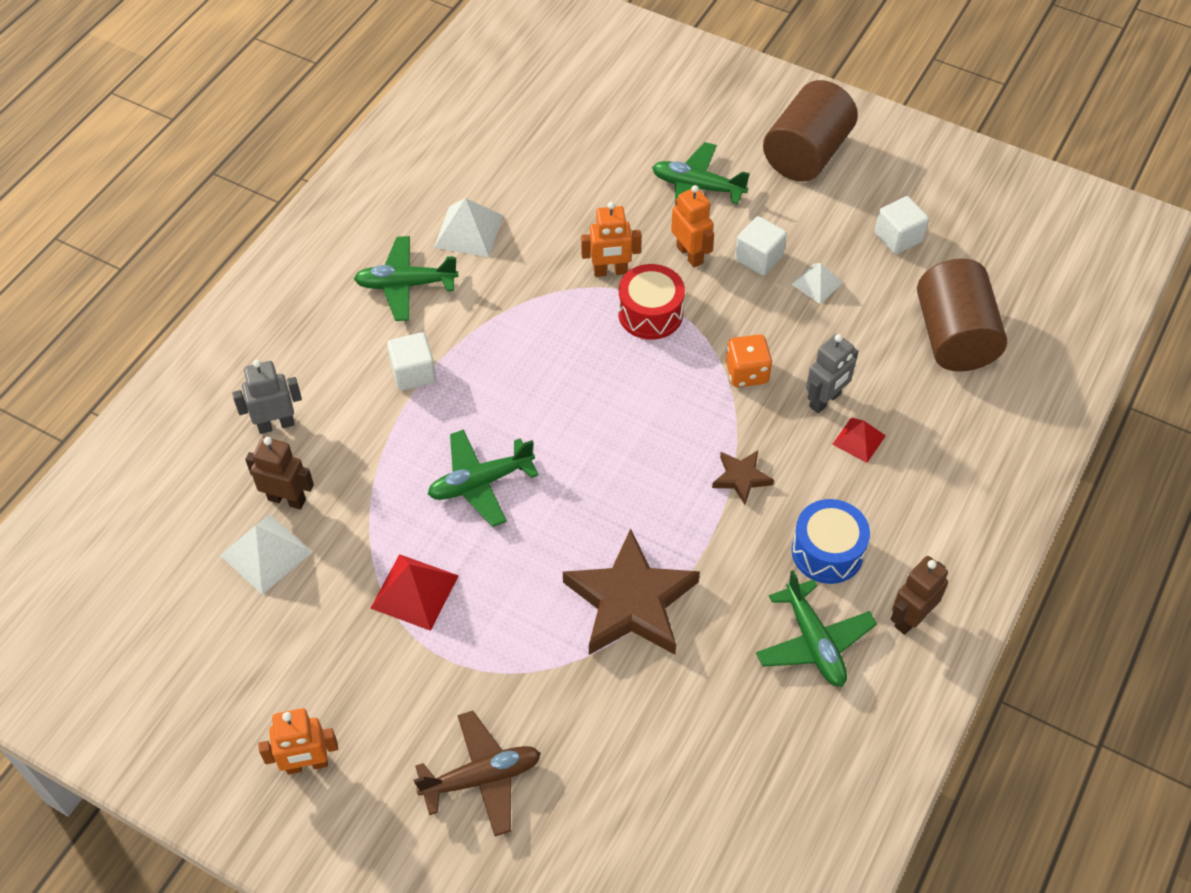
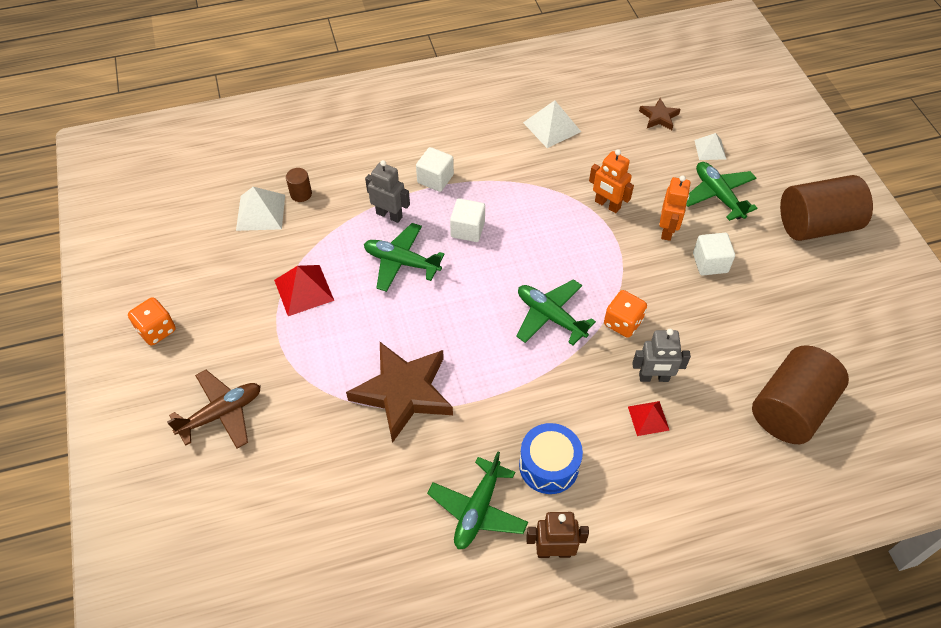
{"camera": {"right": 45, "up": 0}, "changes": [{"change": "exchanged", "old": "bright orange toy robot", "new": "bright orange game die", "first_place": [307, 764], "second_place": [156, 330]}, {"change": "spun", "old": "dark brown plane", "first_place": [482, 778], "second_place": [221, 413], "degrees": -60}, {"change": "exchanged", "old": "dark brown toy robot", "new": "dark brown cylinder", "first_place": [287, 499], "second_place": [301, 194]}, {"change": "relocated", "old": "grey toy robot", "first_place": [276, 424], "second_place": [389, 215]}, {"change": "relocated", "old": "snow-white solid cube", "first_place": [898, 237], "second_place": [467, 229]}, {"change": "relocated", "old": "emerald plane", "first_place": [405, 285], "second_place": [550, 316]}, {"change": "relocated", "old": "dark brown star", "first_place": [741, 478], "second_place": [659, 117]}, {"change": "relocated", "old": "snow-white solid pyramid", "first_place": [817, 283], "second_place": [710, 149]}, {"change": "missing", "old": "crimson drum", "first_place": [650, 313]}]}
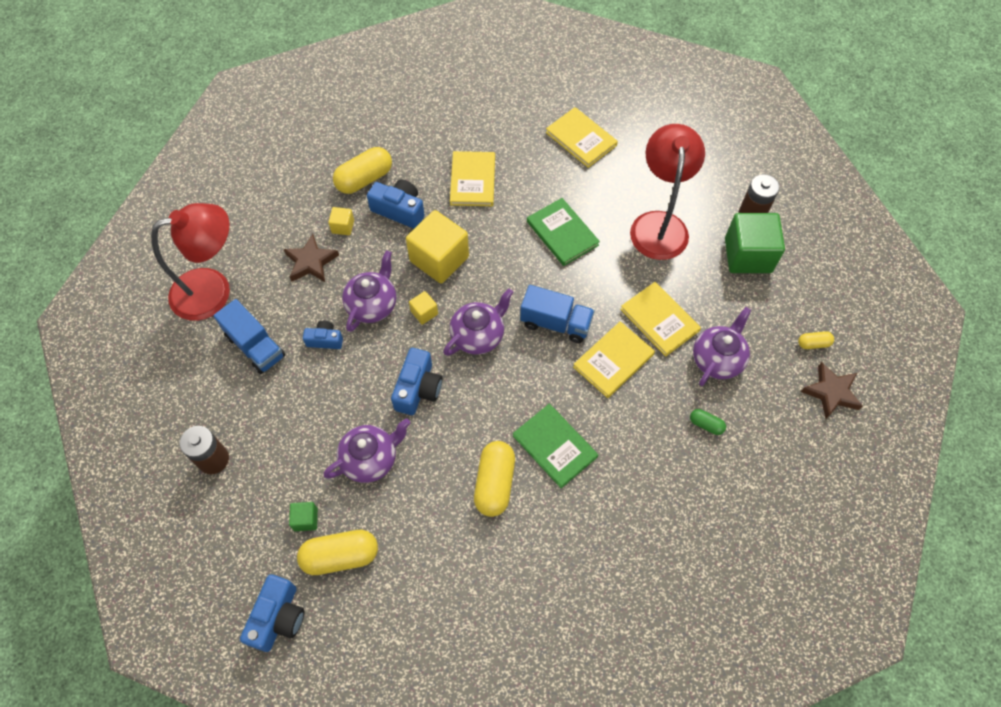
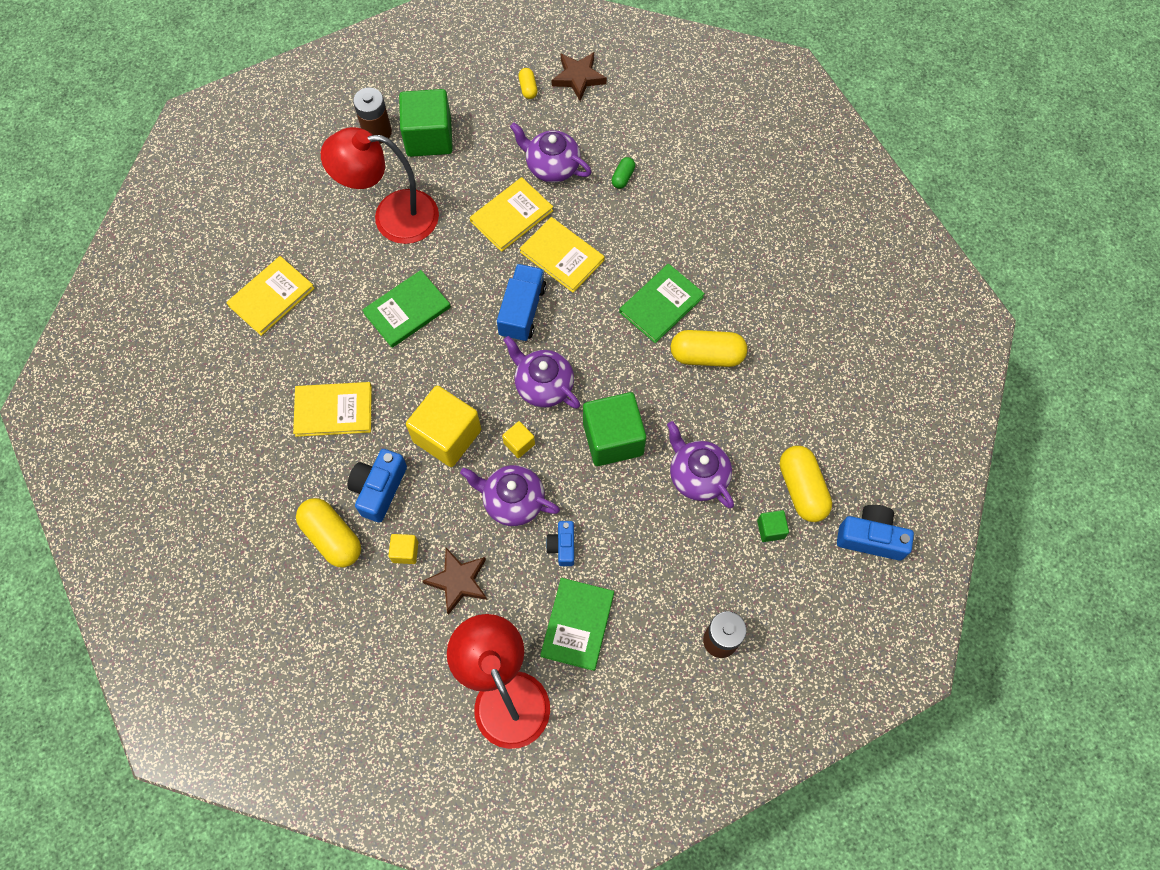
{"camera": {"right": -95, "up": 5}, "changes": [{"change": "exchanged", "old": "royal blue toy truck", "new": "emerald hardback", "first_place": [255, 346], "second_place": [577, 624]}, {"change": "exchanged", "old": "royal blue camera", "new": "emerald solid cube", "first_place": [418, 389], "second_place": [613, 439]}]}
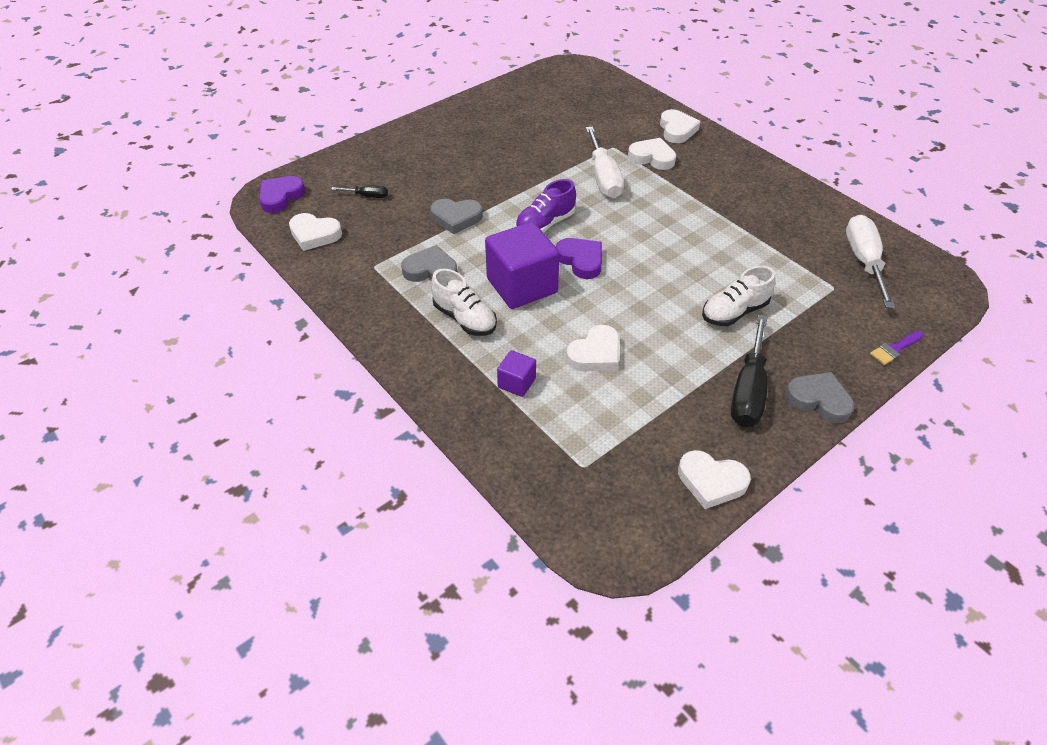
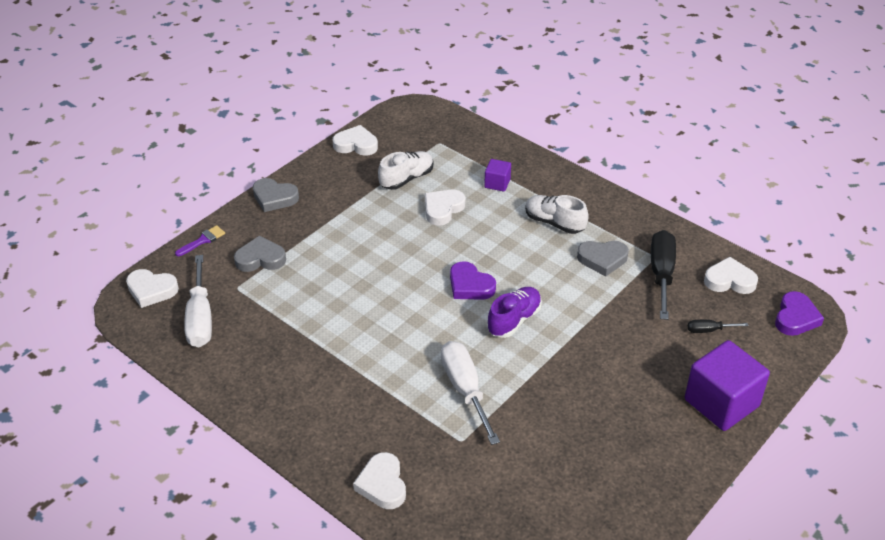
{"camera": {"right": 170, "up": -5}, "changes": [{"change": "relocated", "old": "snow-white heart shape", "first_place": [652, 157], "second_place": [151, 290]}, {"change": "relocated", "old": "grey heart shape", "first_place": [456, 218], "second_place": [260, 259]}, {"change": "relocated", "old": "snow-white shoe", "first_place": [734, 312], "second_place": [406, 179]}, {"change": "relocated", "old": "jet-black hand screwdriver", "first_place": [748, 390], "second_place": [661, 274]}, {"change": "relocated", "old": "royal purple solid cube", "first_place": [522, 285], "second_place": [721, 403]}]}
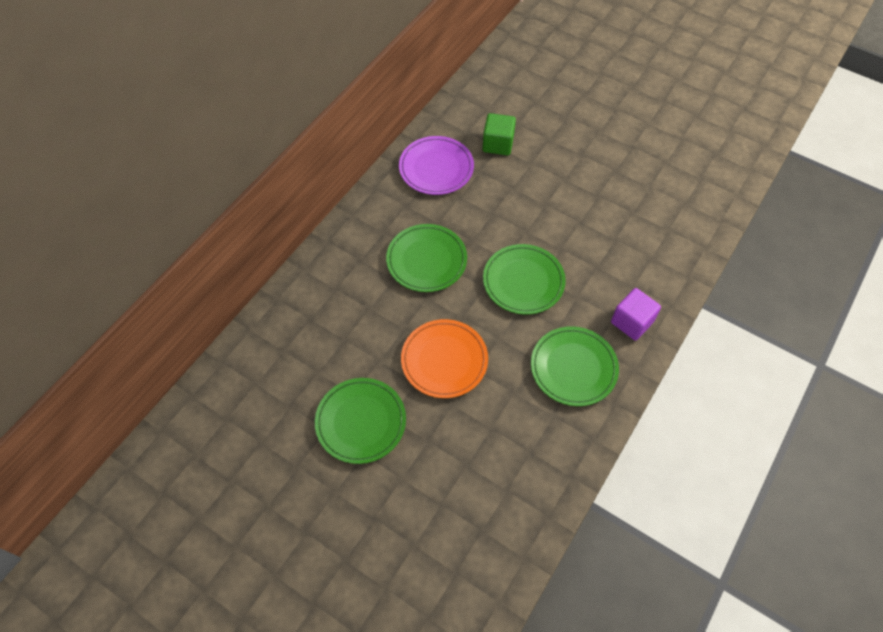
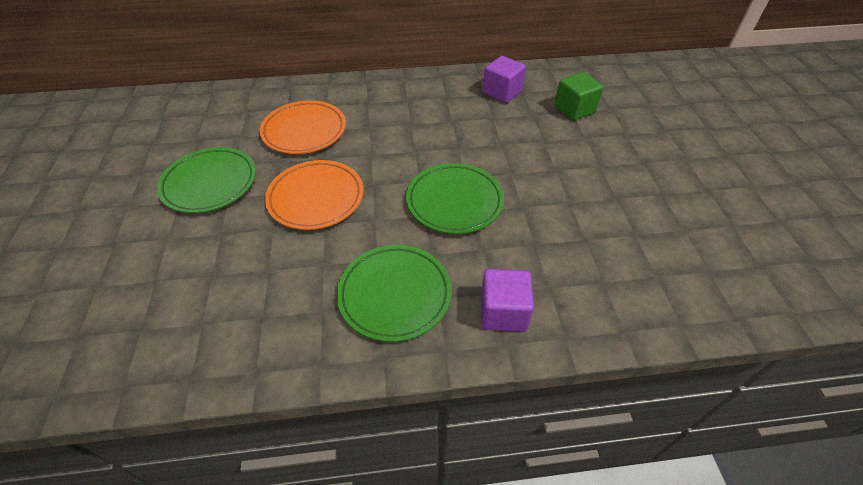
{"camera": {"right": 50, "up": -10}, "changes": [{"change": "appeared", "new": "bright orange flat dish", "second_place": [304, 131]}, {"change": "exchanged", "old": "royal purple flat dish", "new": "royal purple solid cube", "first_place": [436, 168], "second_place": [502, 92]}, {"change": "missing", "old": "emerald flat dish", "first_place": [426, 260]}]}
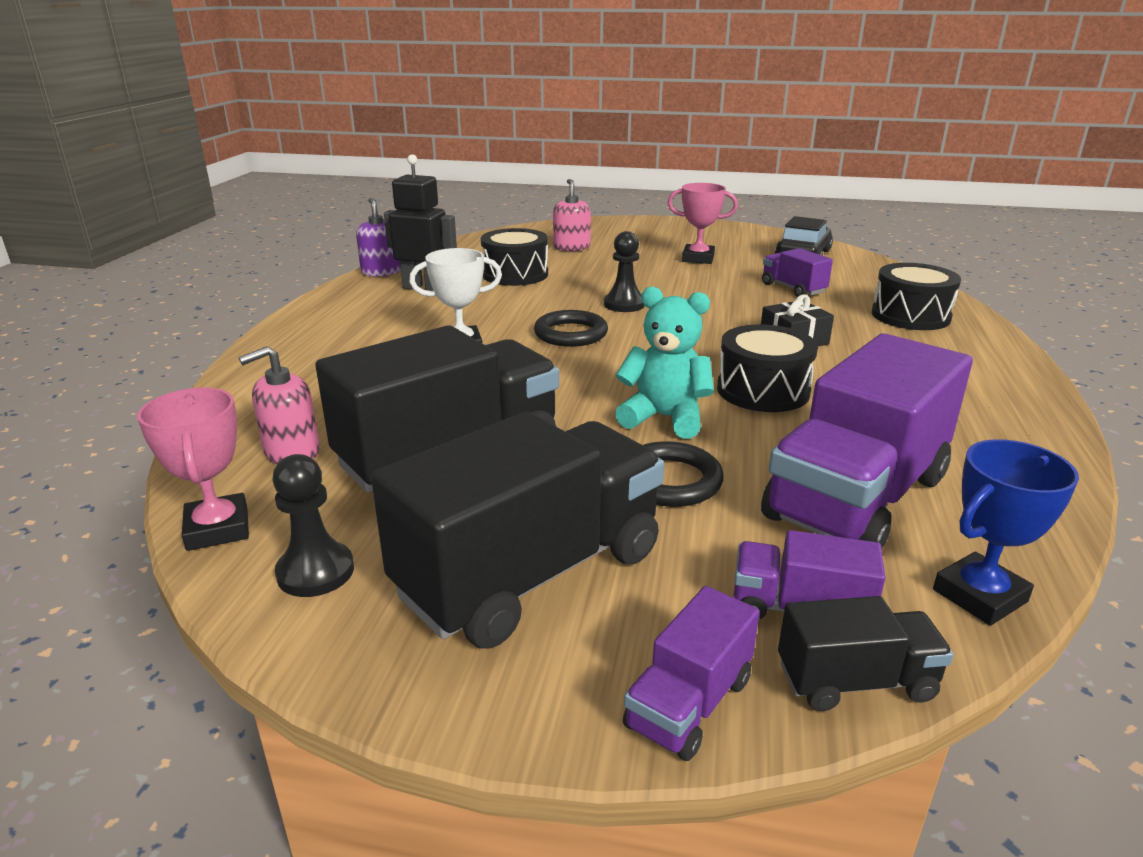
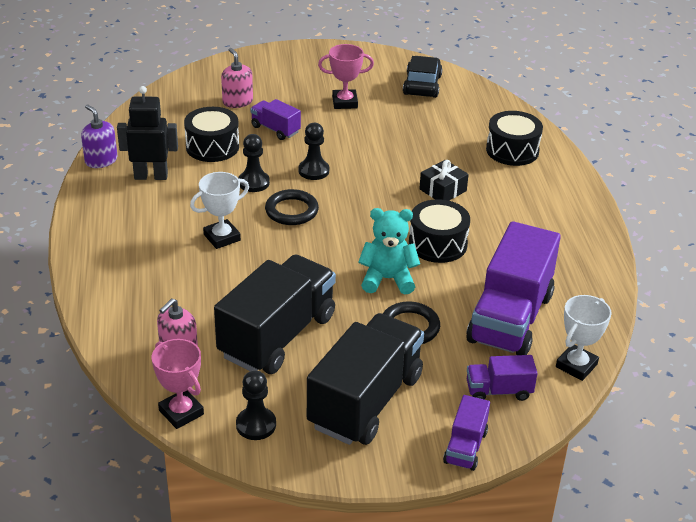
{"camera": {"right": -20, "up": 10}, "changes": [{"change": "appeared", "new": "jet-black chess pawn", "second_place": [253, 183]}, {"change": "relocated", "old": "royal purple toy truck", "first_place": [793, 289], "second_place": [275, 129]}, {"change": "colour", "old": "royal blue award cup", "new": "snow-white award cup", "first_place": [979, 596], "second_place": [576, 365]}, {"change": "missing", "old": "jet-black toy truck", "first_place": [855, 681]}]}
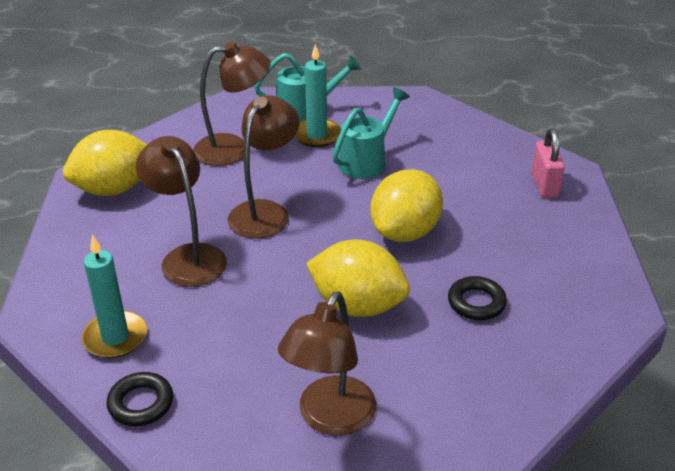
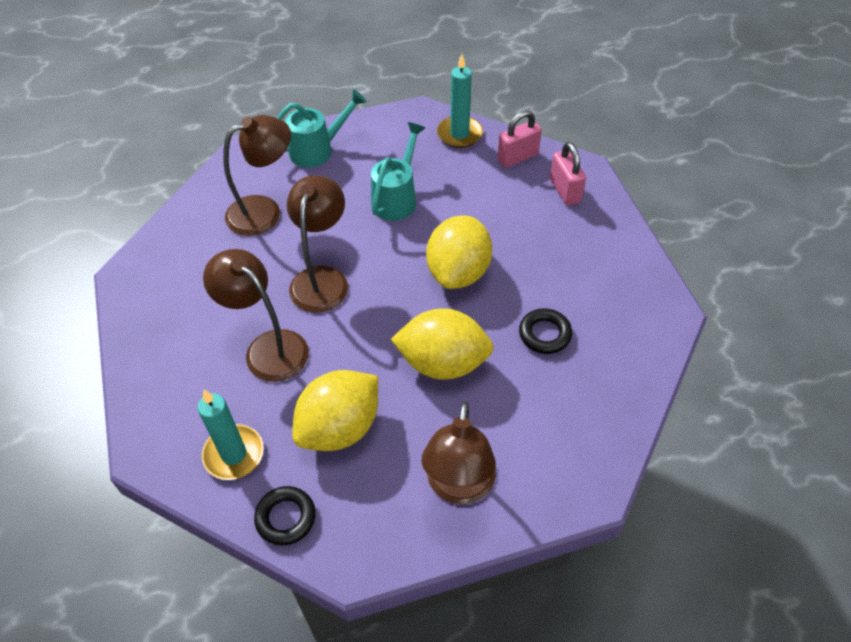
{"camera": {"right": -15, "up": 15}, "changes": [{"change": "relocated", "old": "yellow lemon", "first_place": [113, 189], "second_place": [340, 427]}, {"change": "relocated", "old": "turquoise pillar candle", "first_place": [316, 135], "second_place": [459, 134]}, {"change": "appeared", "new": "pink small lock", "second_place": [517, 157]}]}
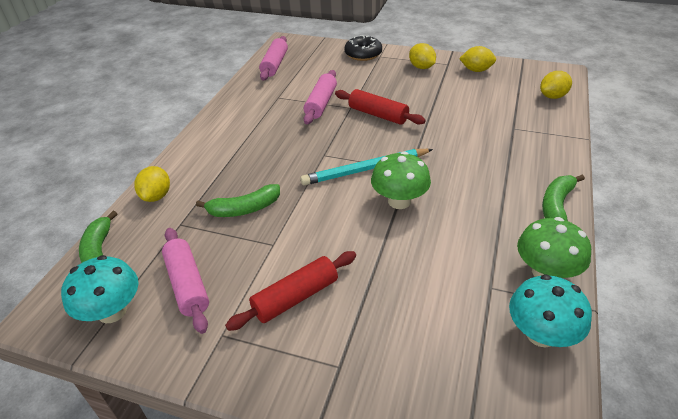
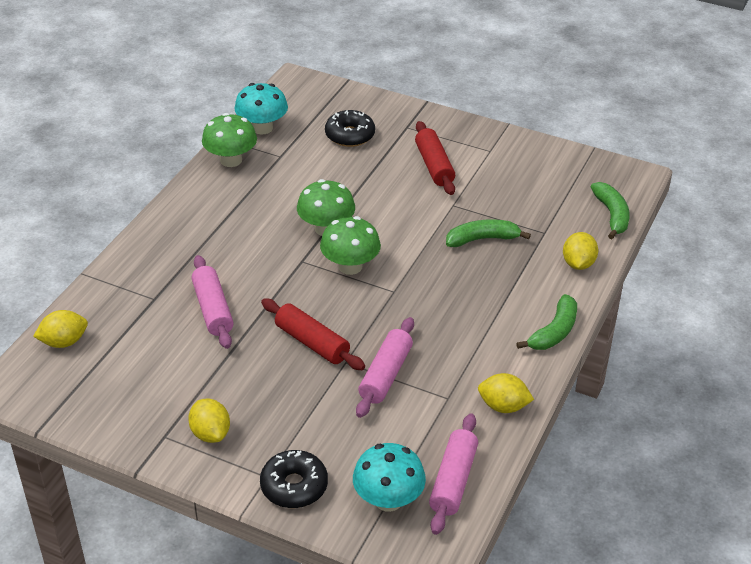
{"camera": {"right": -175, "up": 0}, "changes": [{"change": "relocated", "old": "pink pastry roller", "first_place": [187, 284], "second_place": [213, 309]}, {"change": "exchanged", "old": "turquoise lead pencil", "new": "emerald toadstool", "first_place": [365, 169], "second_place": [350, 266]}, {"change": "appeared", "new": "jet-black glazed donut", "second_place": [350, 135]}, {"change": "relocated", "old": "turquoise toadstool", "first_place": [112, 311], "second_place": [388, 499]}, {"change": "spun", "old": "crimson pastry roller", "first_place": [295, 297], "second_place": [434, 166], "degrees": -75}, {"change": "relocated", "old": "yellow lemon", "first_place": [476, 70], "second_place": [503, 406]}, {"change": "relocated", "old": "emerald toy banana", "first_place": [556, 206], "second_place": [554, 332]}]}
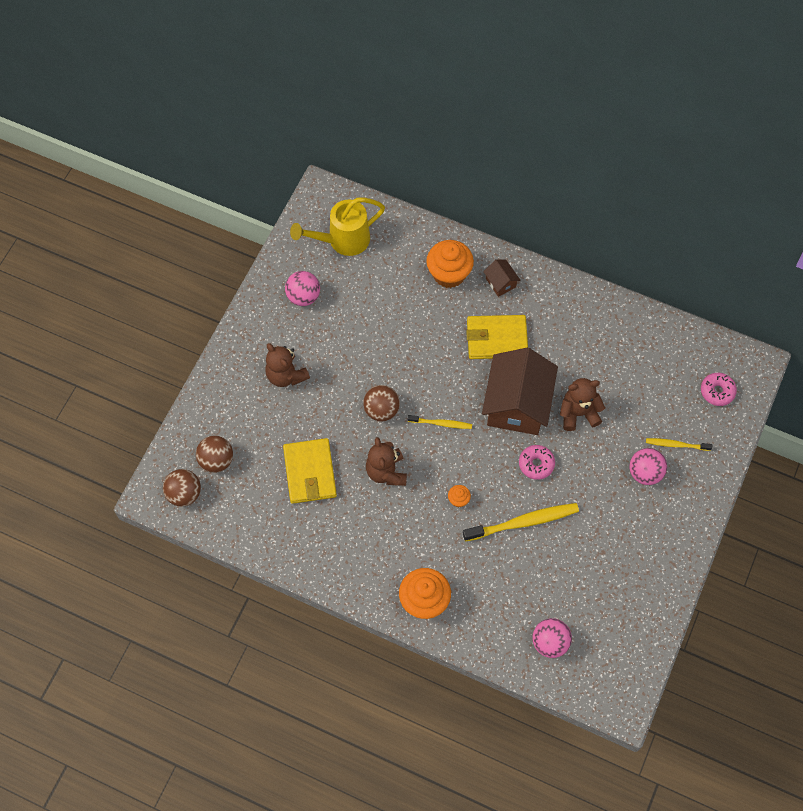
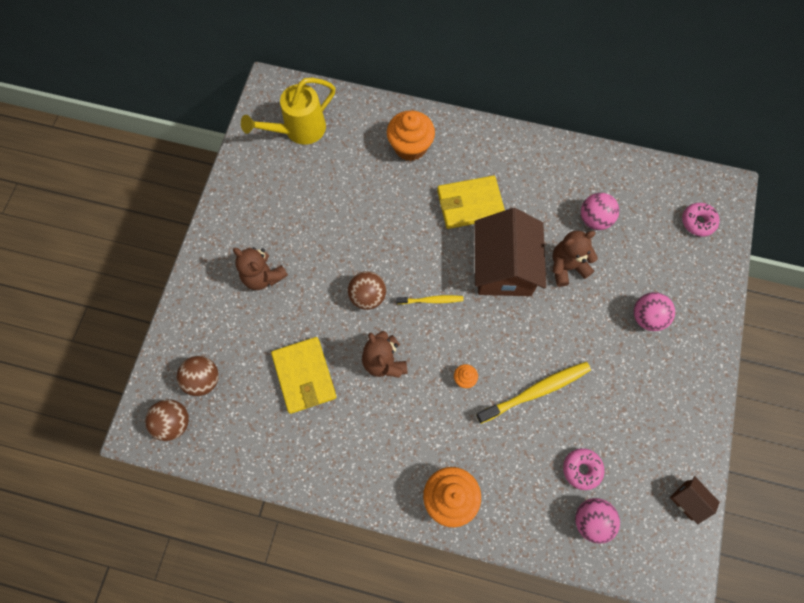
{"camera": {"right": -10, "up": 5}, "changes": [{"change": "relocated", "old": "pink glazed donut", "first_place": [536, 464], "second_place": [581, 469]}, {"change": "relocated", "old": "pink play ball", "first_place": [303, 296], "second_place": [594, 219]}, {"change": "relocated", "old": "dark brown house", "first_place": [500, 282], "second_place": [688, 500]}, {"change": "missing", "old": "yellow tooth brush", "first_place": [676, 445]}]}
